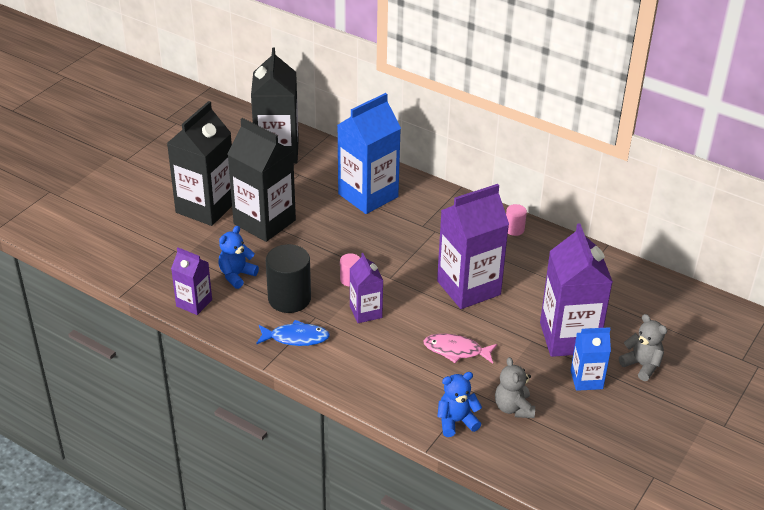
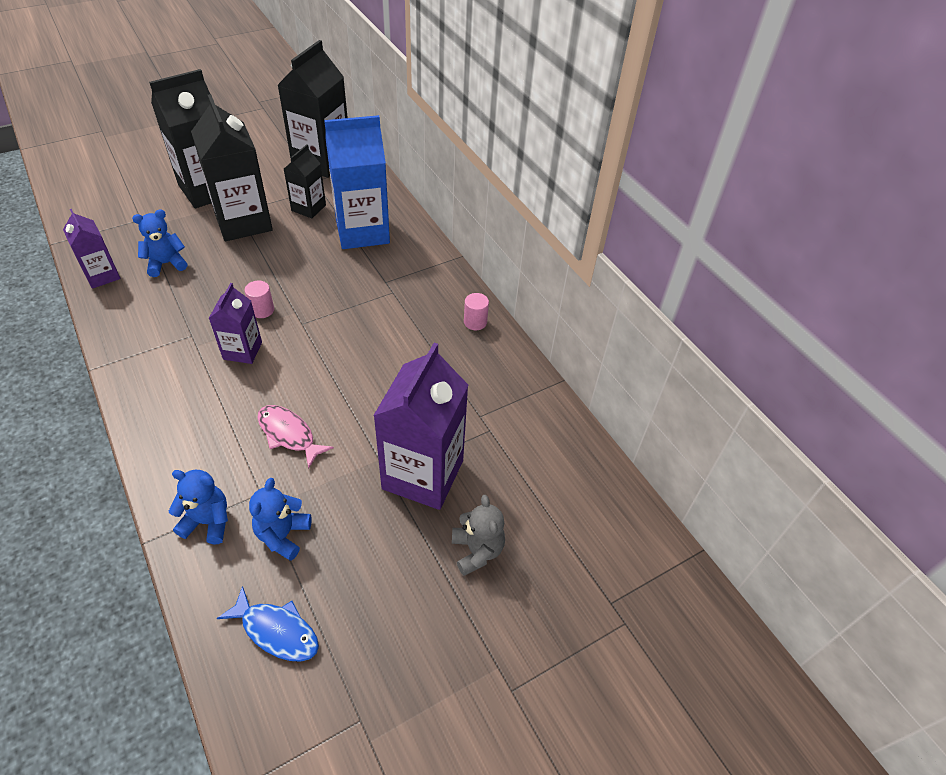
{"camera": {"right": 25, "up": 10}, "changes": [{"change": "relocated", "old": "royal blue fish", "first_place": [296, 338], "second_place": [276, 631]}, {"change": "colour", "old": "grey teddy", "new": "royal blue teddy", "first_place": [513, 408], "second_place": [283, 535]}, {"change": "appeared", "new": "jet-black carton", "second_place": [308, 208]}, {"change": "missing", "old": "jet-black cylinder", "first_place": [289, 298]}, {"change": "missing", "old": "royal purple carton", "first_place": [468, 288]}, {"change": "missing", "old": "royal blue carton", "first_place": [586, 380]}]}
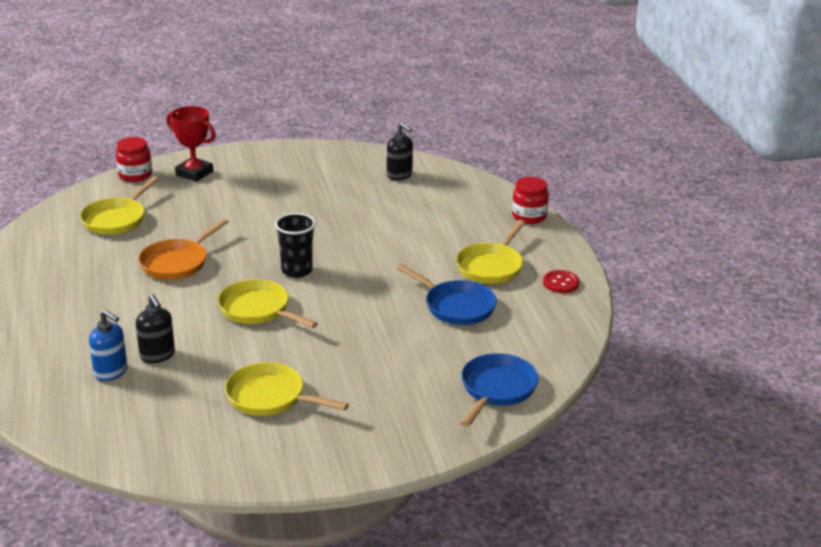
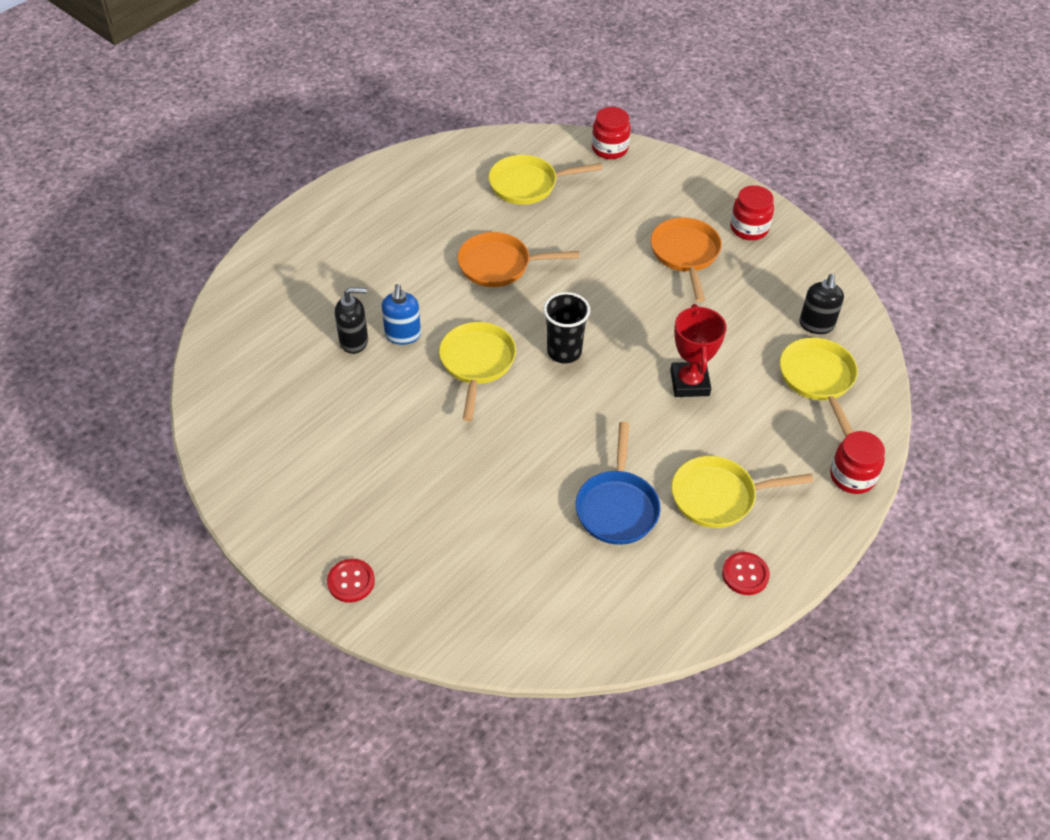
{"camera": {"right": 55, "up": 20}, "changes": [{"change": "appeared", "new": "crimson shirt button", "second_place": [351, 581]}, {"change": "spun", "old": "jet-black soap dispenser", "first_place": [157, 355], "second_place": [354, 341], "degrees": -120}, {"change": "relocated", "old": "royal blue soap dispenser", "first_place": [111, 372], "second_place": [403, 335]}, {"change": "appeared", "new": "bright orange frying pan", "second_place": [685, 254]}, {"change": "relocated", "old": "crimson award cup", "first_place": [194, 173], "second_place": [690, 383]}, {"change": "appeared", "new": "crimson preserve jar", "second_place": [749, 228]}, {"change": "relocated", "old": "yellow frying pan", "first_place": [270, 397], "second_place": [818, 379]}, {"change": "missing", "old": "royal blue frying pan", "first_place": [496, 389]}]}
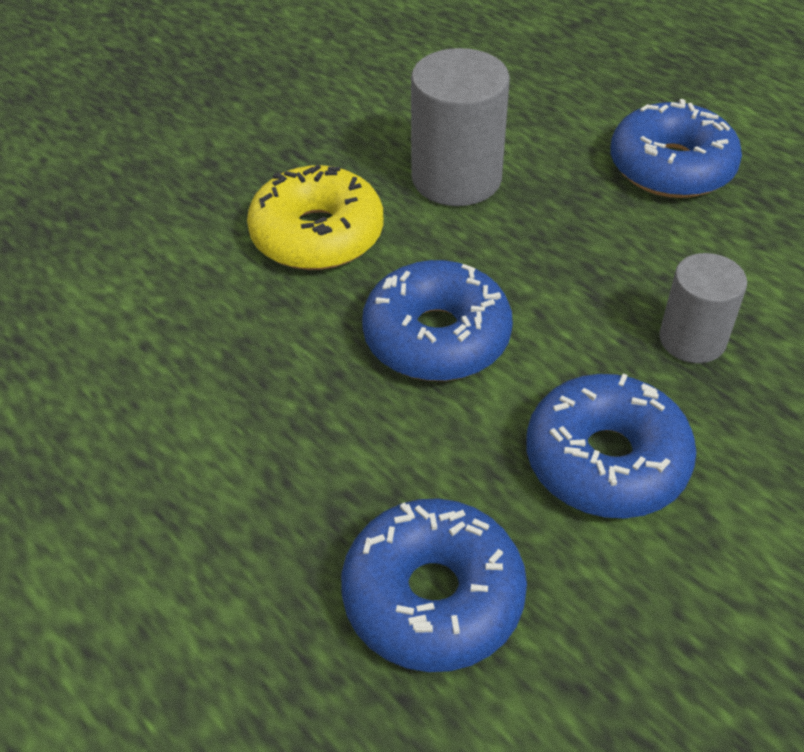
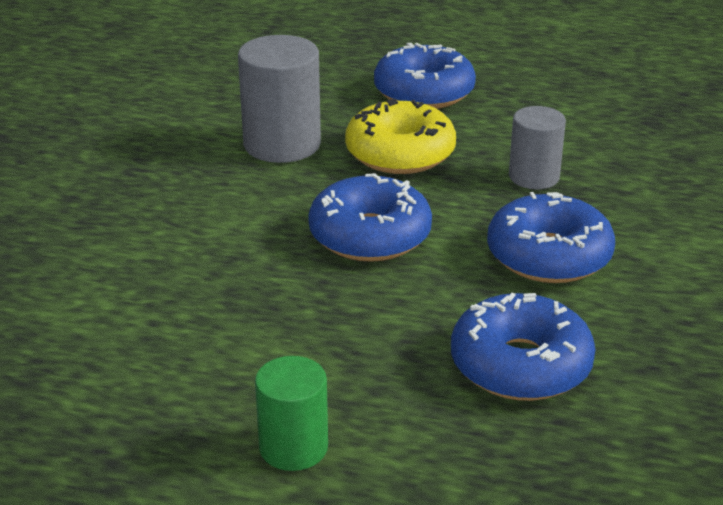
{"camera": {"right": -35, "up": -15}, "changes": [{"change": "appeared", "new": "emerald cylinder", "second_place": [293, 447]}, {"change": "relocated", "old": "yellow glazed donut", "first_place": [317, 235], "second_place": [400, 153]}]}
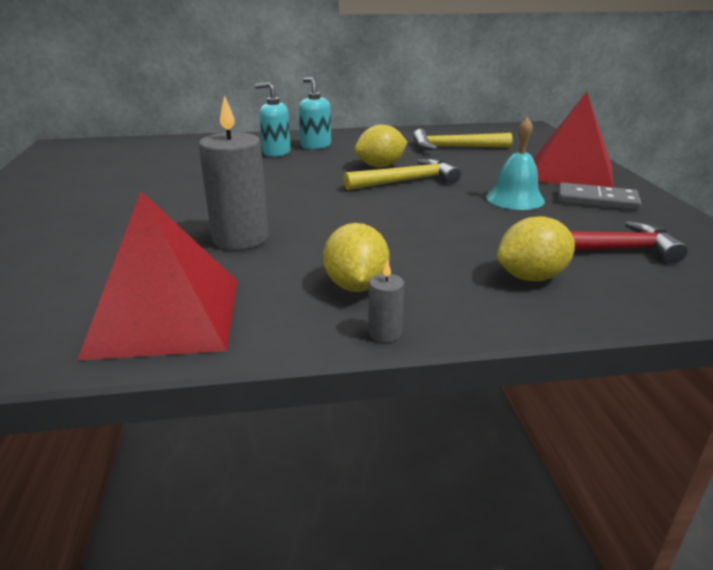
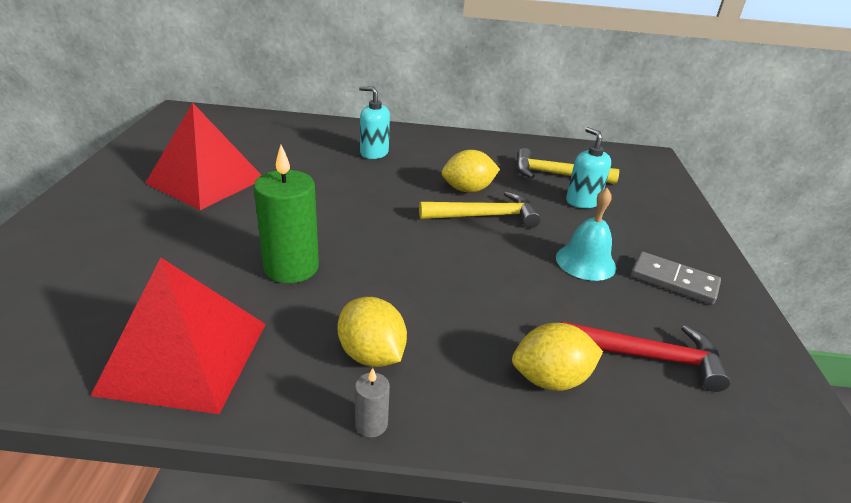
{"camera": {"right": 10, "up": 5}, "changes": [{"change": "relocated", "old": "crimson solid pyramid", "first_place": [571, 172], "second_place": [206, 180]}, {"change": "colour", "old": "grey pillar candle", "new": "emerald pillar candle", "first_place": [240, 238], "second_place": [291, 267]}, {"change": "spun", "old": "yellow lemon", "first_place": [356, 286], "second_place": [371, 354], "degrees": -45}, {"change": "relocated", "old": "turquoise soap dispenser", "first_place": [315, 145], "second_place": [582, 201]}]}
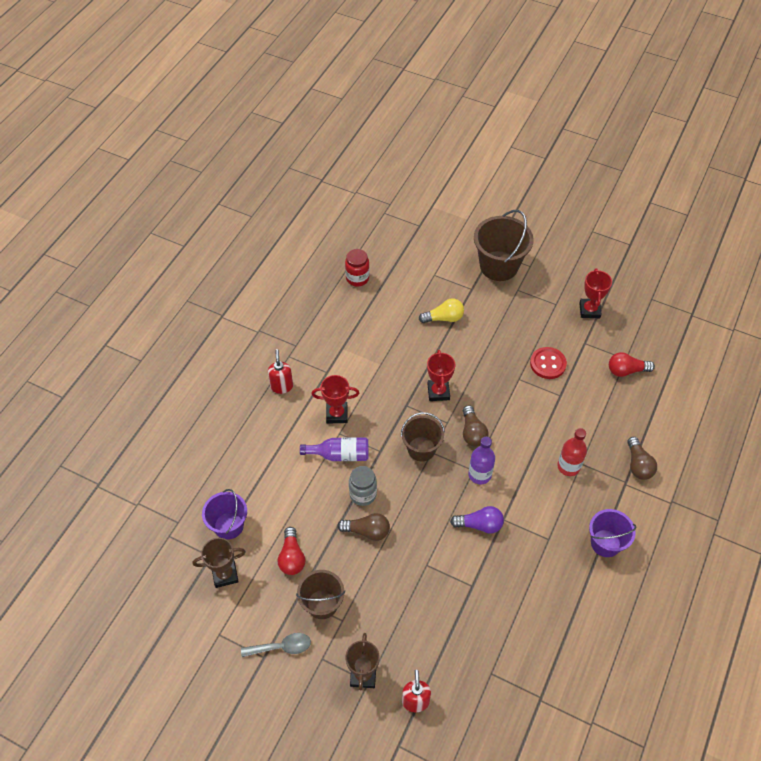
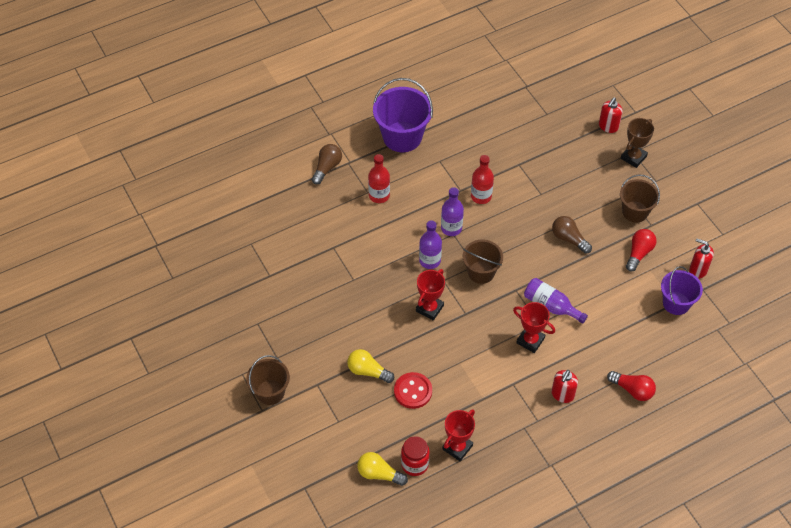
{"camera": {"right": -145, "up": 0}, "changes": [{"change": "size", "old": "dark brown bucket", "first_place": [499, 266], "second_place": [270, 392], "factor": 0.64}, {"change": "appeared", "new": "yellow bulb", "second_place": [379, 474]}, {"change": "size", "old": "royal purple bucket", "first_place": [605, 543], "second_place": [402, 137], "factor": 1.56}, {"change": "relocated", "old": "crimson shirt button", "first_place": [548, 364], "second_place": [413, 391]}, {"change": "exchanged", "old": "dark brown bulb", "new": "royal purple bottle", "first_place": [472, 432], "second_place": [430, 260]}, {"change": "relocated", "old": "crimson award cup", "first_place": [589, 310], "second_place": [457, 447]}, {"change": "exchanged", "old": "royal purple bulb", "new": "crimson bottle", "first_place": [479, 525], "second_place": [481, 196]}, {"change": "relocated", "old": "crimson bulb", "first_place": [626, 370], "second_place": [632, 390]}, {"change": "exchanged", "old": "dark brown award cup", "new": "crimson soap dispenser", "first_place": [225, 574], "second_place": [697, 270]}, {"change": "missing", "old": "grey tablespoon", "first_place": [281, 647]}, {"change": "missing", "old": "grey preserve jar", "first_place": [363, 494]}]}
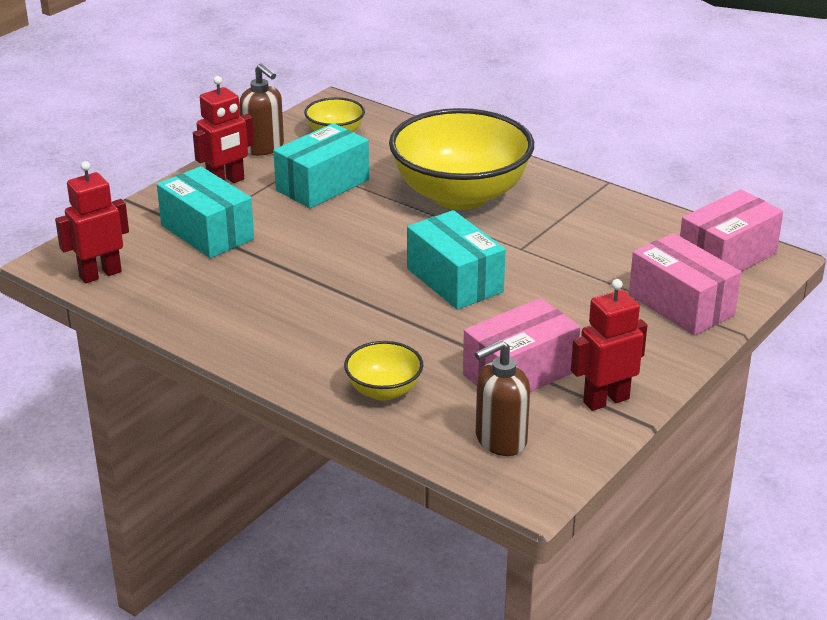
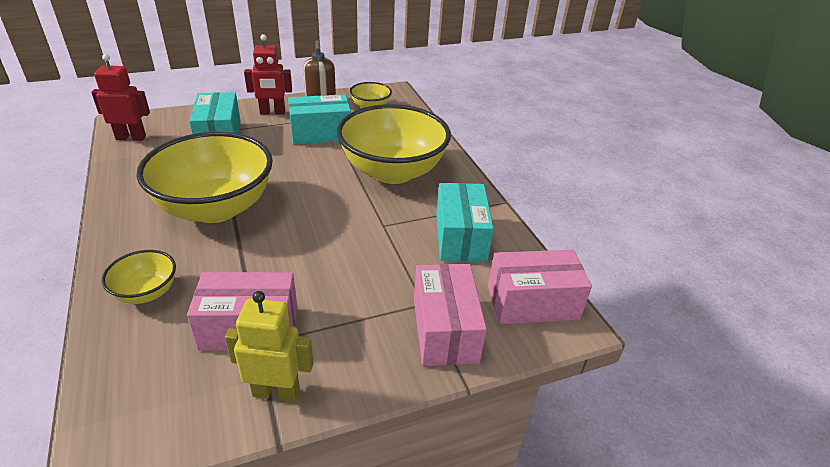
{"camera": {"right": 30, "up": 5}, "changes": [{"change": "appeared", "new": "yellow bowl", "second_place": [216, 208]}, {"change": "colour", "old": "crimson toy robot", "new": "yellow toy robot", "first_place": [605, 400], "second_place": [276, 392]}, {"change": "relocated", "old": "turquoise box", "first_place": [454, 280], "second_place": [460, 237]}, {"change": "missing", "old": "dark brown soap dispenser", "first_place": [500, 440]}]}
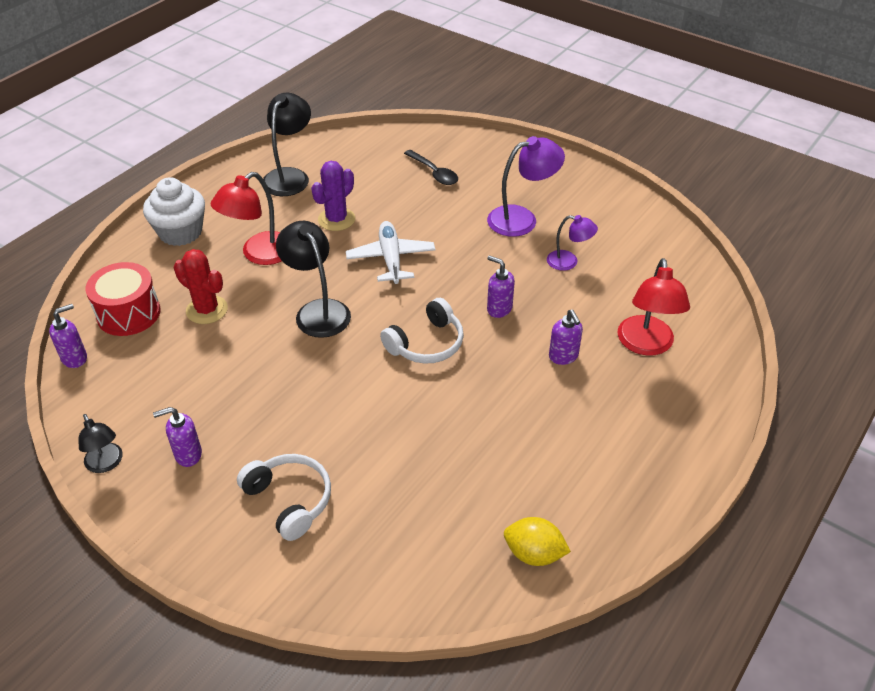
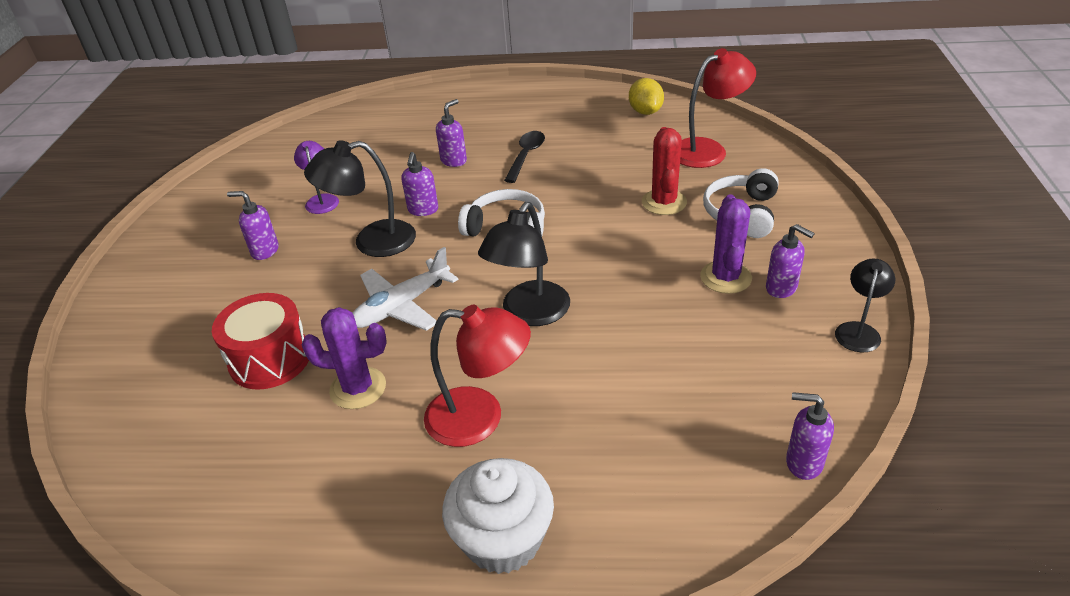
{"camera": {"right": -120, "up": -5}, "changes": [{"change": "relocated", "old": "crimson drum", "first_place": [128, 313], "second_place": [270, 359]}, {"change": "exchanged", "old": "royal purple lamp", "new": "royal purple soap dispenser", "first_place": [522, 219], "second_place": [264, 251]}, {"change": "relocated", "old": "jet-black lamp", "first_place": [290, 176], "second_place": [372, 241]}, {"change": "relocated", "old": "jet-black tablespoon", "first_place": [434, 173], "second_place": [526, 156]}, {"change": "relocated", "old": "crimson cactus", "first_place": [207, 310], "second_place": [664, 202]}, {"change": "relocated", "old": "crimson lamp", "first_place": [646, 345], "second_place": [708, 150]}, {"change": "appeared", "new": "royal purple cactus", "second_place": [725, 277]}]}
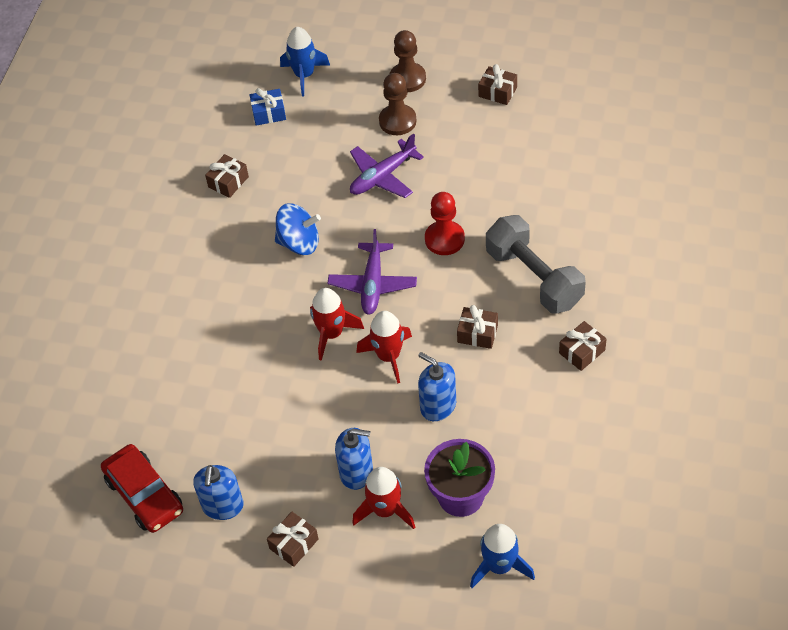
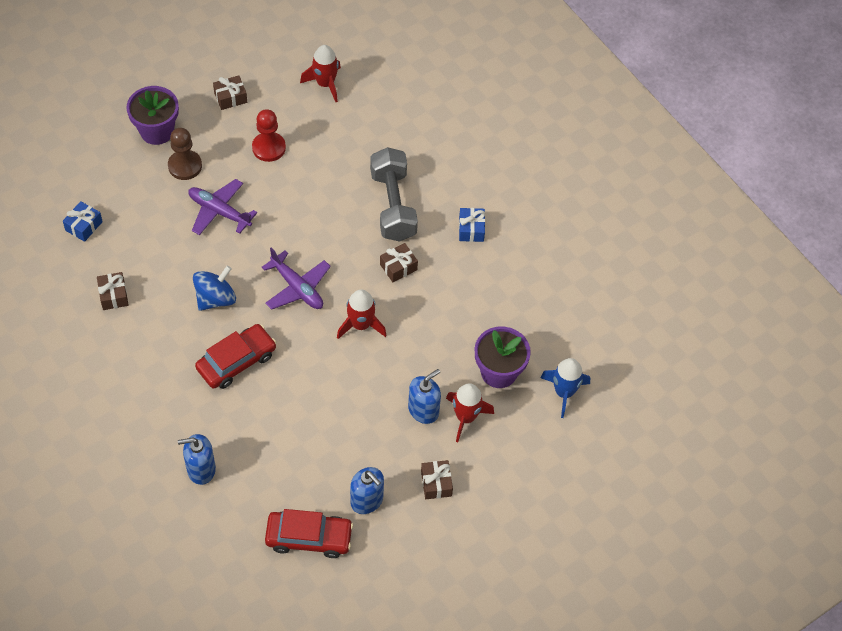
{"camera": {"right": -55, "up": 5}, "changes": [{"change": "exchanged", "old": "dark brown chess pawn", "new": "royal purple flower pot", "first_place": [407, 79], "second_place": [157, 131]}, {"change": "relocated", "old": "royal blue soap dispenser", "first_place": [438, 406], "second_place": [201, 469]}, {"change": "spun", "old": "royal purple plane", "first_place": [382, 176], "second_place": [219, 211], "degrees": 120}, {"change": "appeared", "new": "crimson automobile", "second_place": [236, 361]}, {"change": "relocated", "old": "crimson chess pawn", "first_place": [444, 239], "second_place": [269, 148]}, {"change": "relocated", "old": "crimson spaceship", "first_place": [331, 334], "second_place": [325, 84]}, {"change": "spun", "old": "grey dumbbell", "first_place": [534, 278], "second_place": [393, 205], "degrees": 75}, {"change": "colour", "old": "dark brown present", "new": "royal blue present", "first_place": [582, 351], "second_place": [471, 229]}, {"change": "missing", "old": "royal blue spaceship", "first_place": [304, 75]}]}
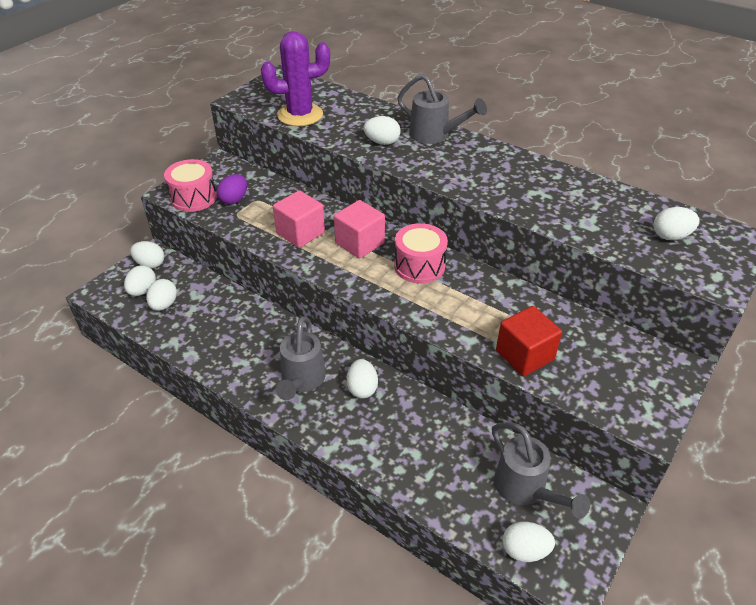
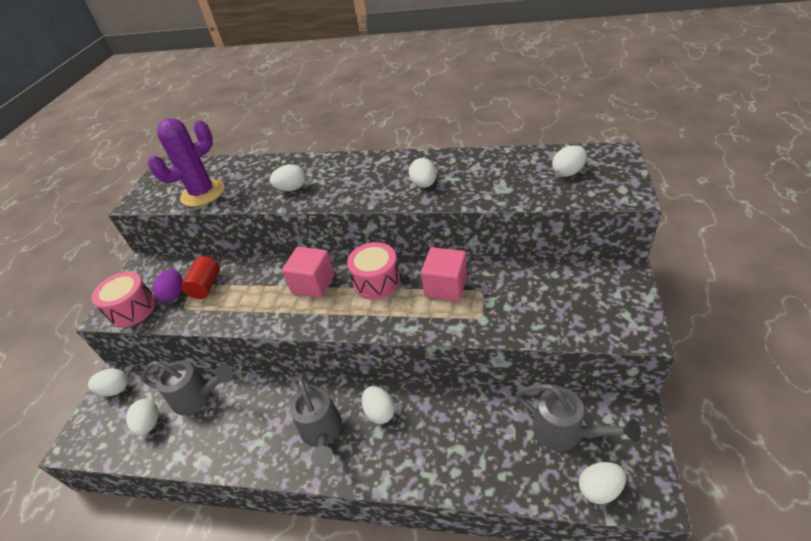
{"camera": {"right": -20, "up": 0}, "changes": [{"change": "relocated", "old": "grey watering pot", "first_place": [435, 135], "second_place": [198, 397]}, {"change": "appeared", "new": "crimson cylinder", "second_place": [206, 286]}, {"change": "relocated", "old": "snow-white egg", "first_place": [142, 291], "second_place": [424, 184]}, {"change": "relocated", "old": "pink solid cube", "first_place": [300, 233], "second_place": [446, 286]}, {"change": "missing", "old": "crimson solid cube", "first_place": [524, 355]}]}
